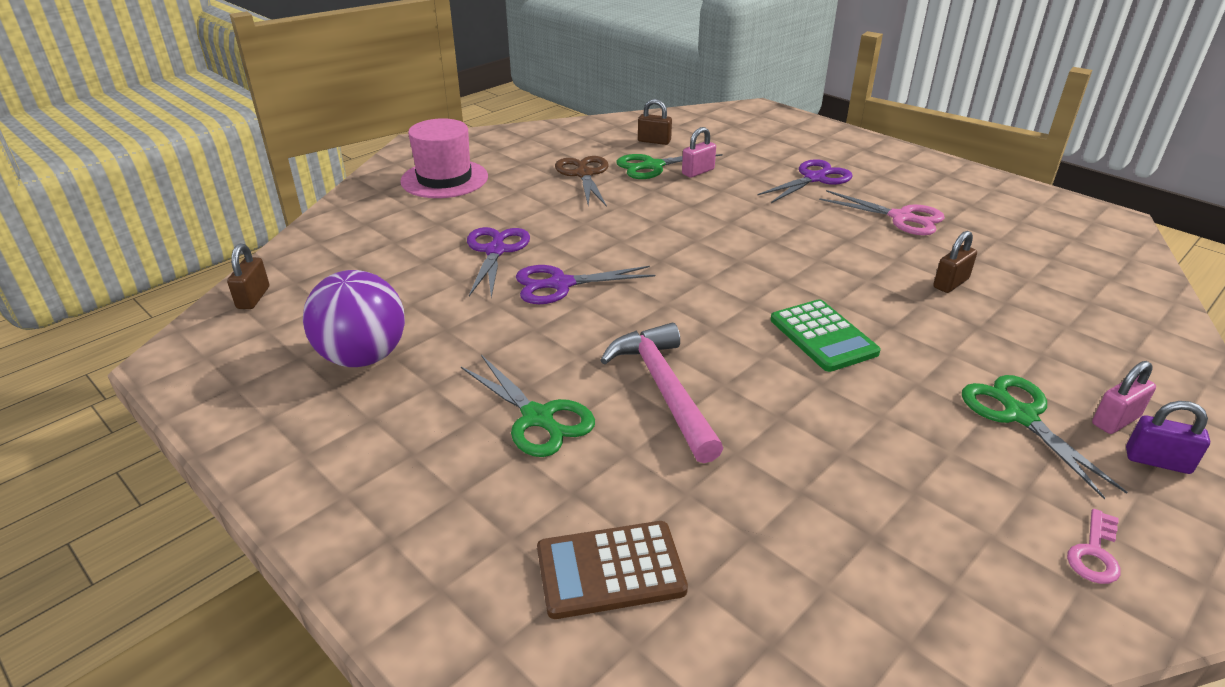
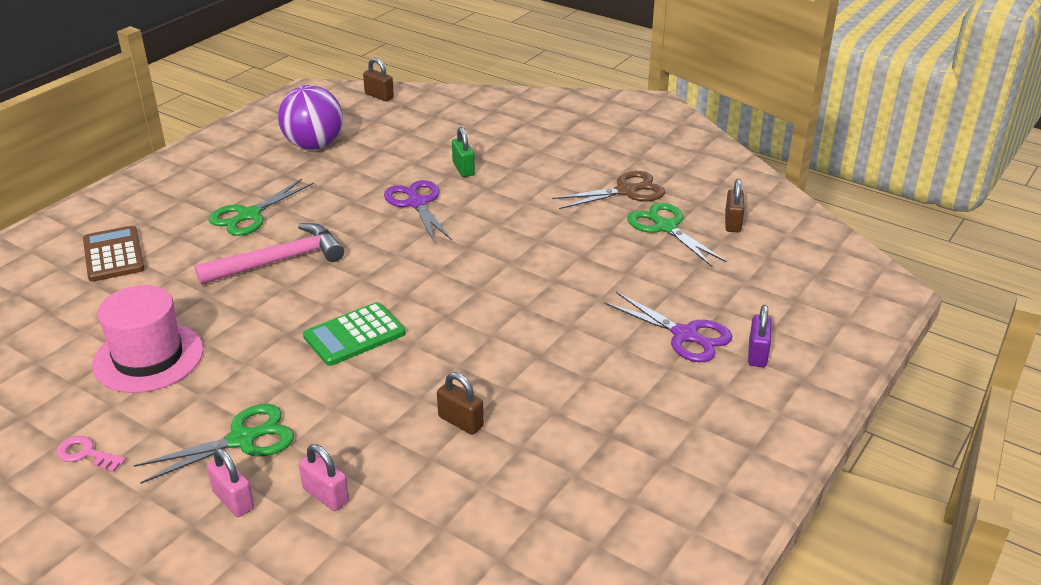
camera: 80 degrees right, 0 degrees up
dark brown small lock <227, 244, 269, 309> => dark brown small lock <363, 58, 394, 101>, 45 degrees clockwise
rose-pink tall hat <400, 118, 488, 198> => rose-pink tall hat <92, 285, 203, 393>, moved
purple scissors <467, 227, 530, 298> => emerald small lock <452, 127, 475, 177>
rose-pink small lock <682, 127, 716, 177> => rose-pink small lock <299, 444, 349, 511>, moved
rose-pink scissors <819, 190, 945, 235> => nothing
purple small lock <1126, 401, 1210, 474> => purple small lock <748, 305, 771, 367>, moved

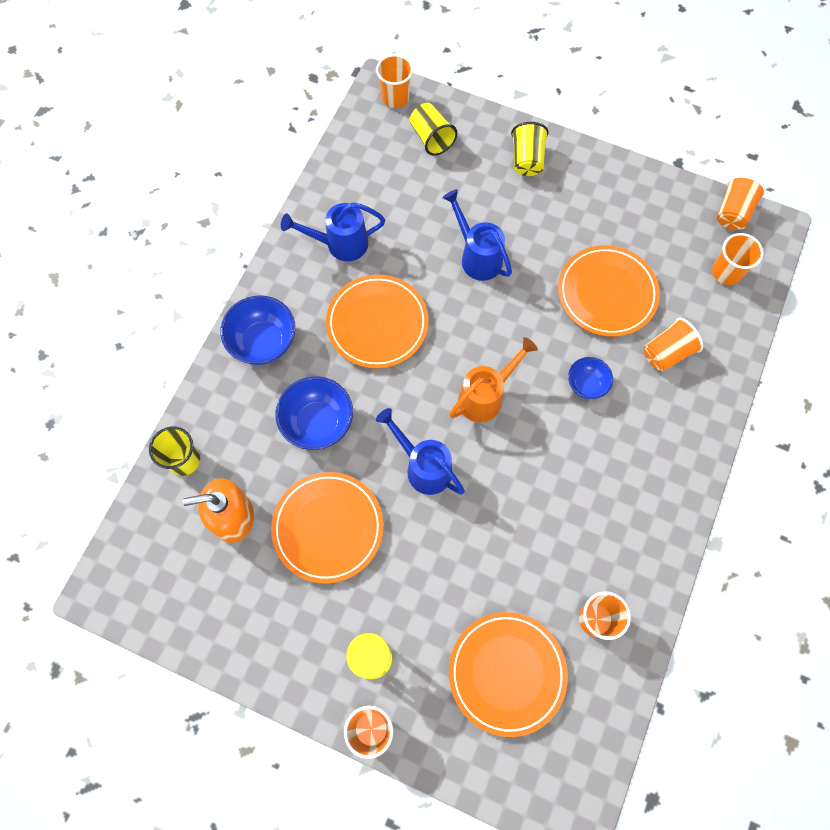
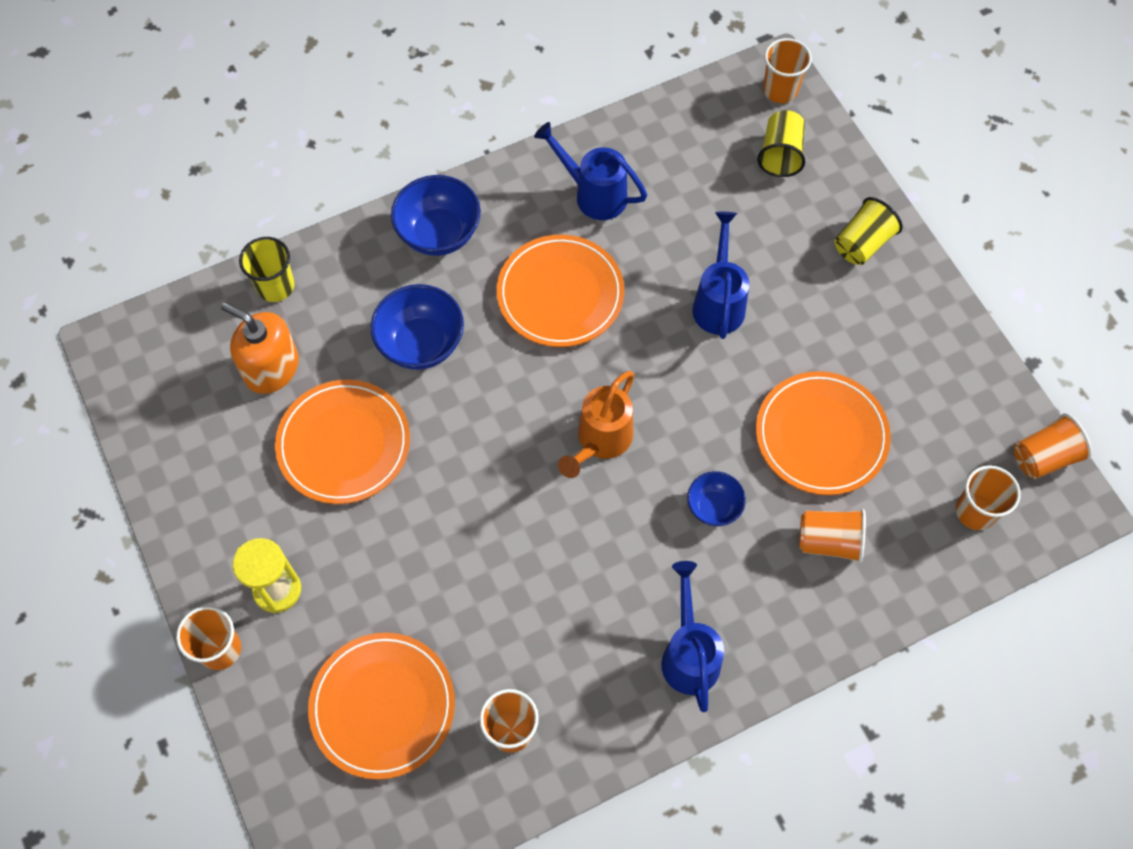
camera: 40 degrees right, 5 degrees down
cobalt sprinkling can <376, 408, 465, 495> => cobalt sprinkling can <661, 561, 724, 712>, moved
orange sprinkling can <449, 337, 538, 422> => orange sprinkling can <558, 371, 635, 478>, 120 degrees clockwise

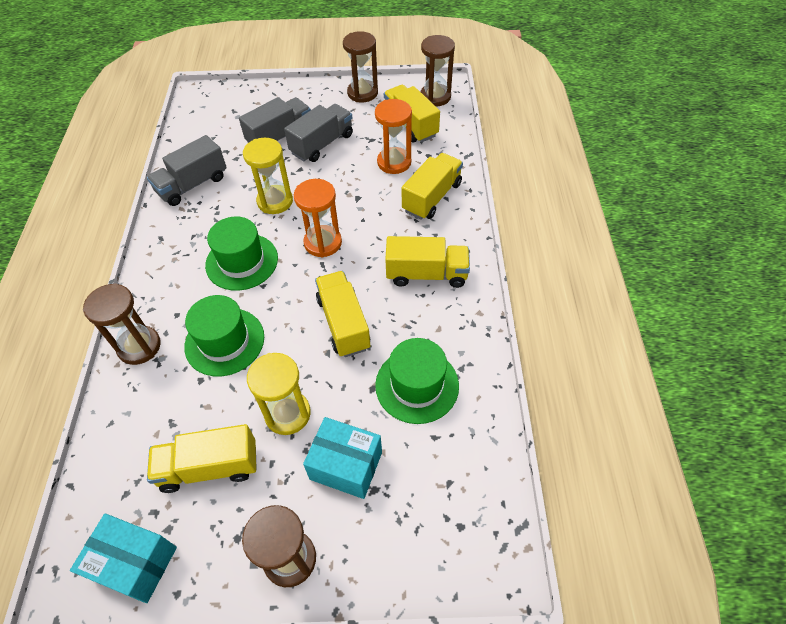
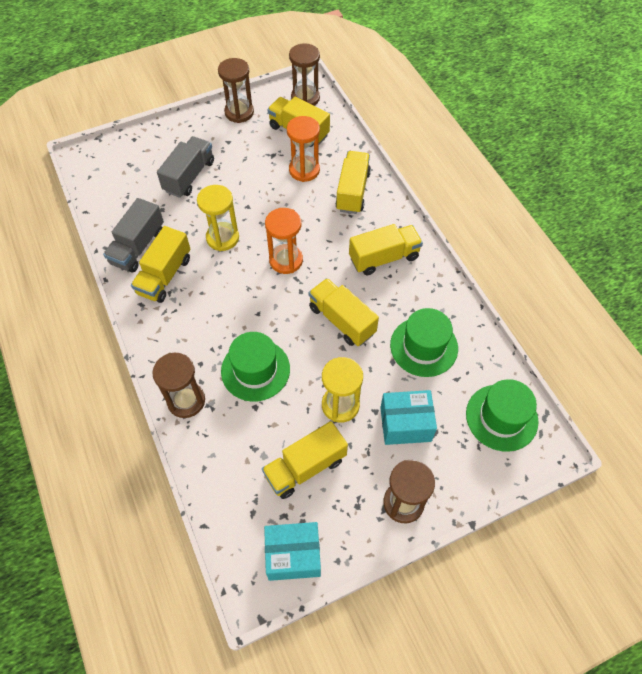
camera: 25 degrees left, 5 degrees up
emerald tall hat <205, 217, 278, 291> => emerald tall hat <466, 379, 539, 452>, moved
ash-grey toy truck <284, 104, 353, 162> => nothing
nothing => golden toy truck <131, 226, 191, 303>

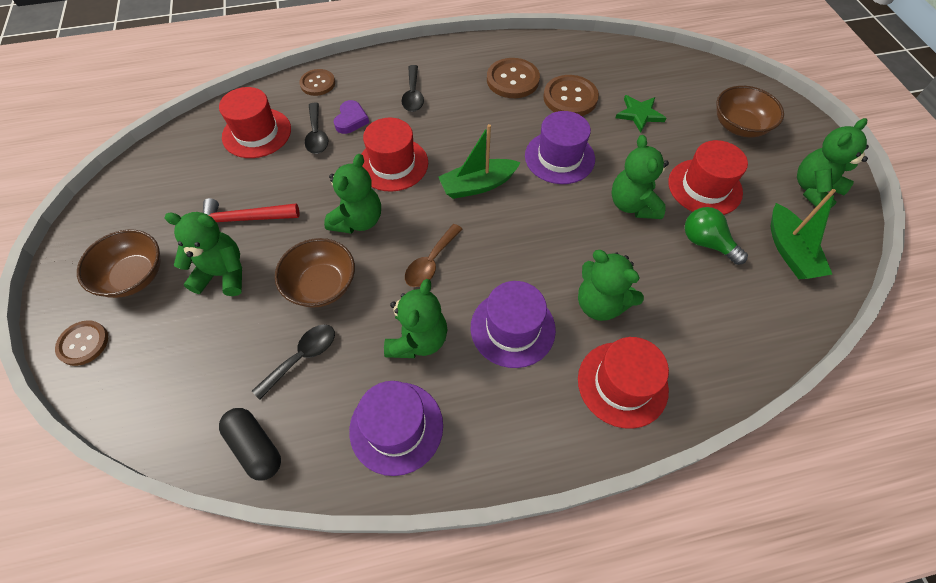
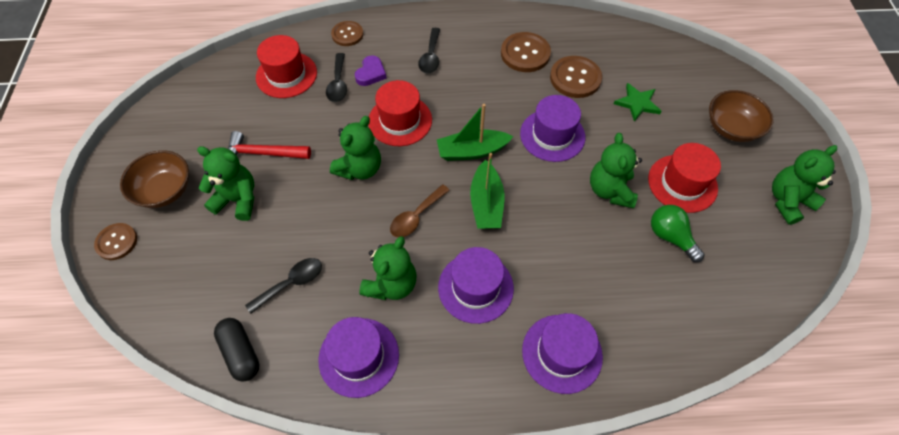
camera: 10 degrees right, 0 degrees up
dark brown bowl <275, 238, 355, 308> => nothing
emerald teddy bear <578, 250, 644, 321> => nothing
red tall hat <578, 337, 669, 429> => purple tall hat <522, 313, 603, 394>
emerald sailboat <771, 189, 836, 279> => emerald sailboat <470, 153, 505, 229>, moved

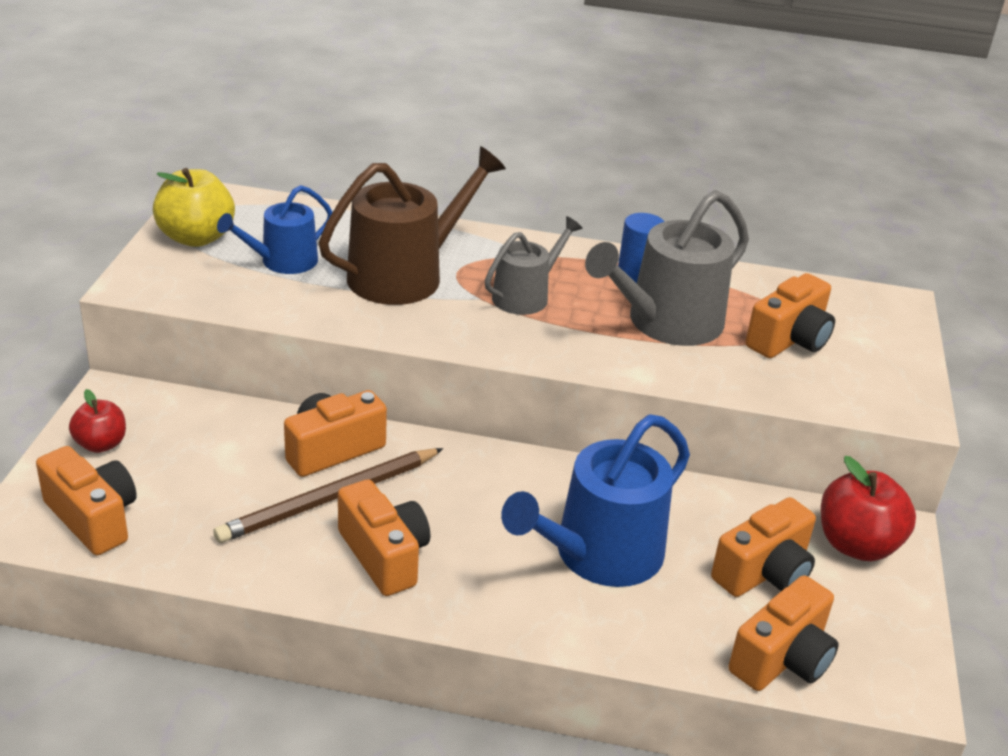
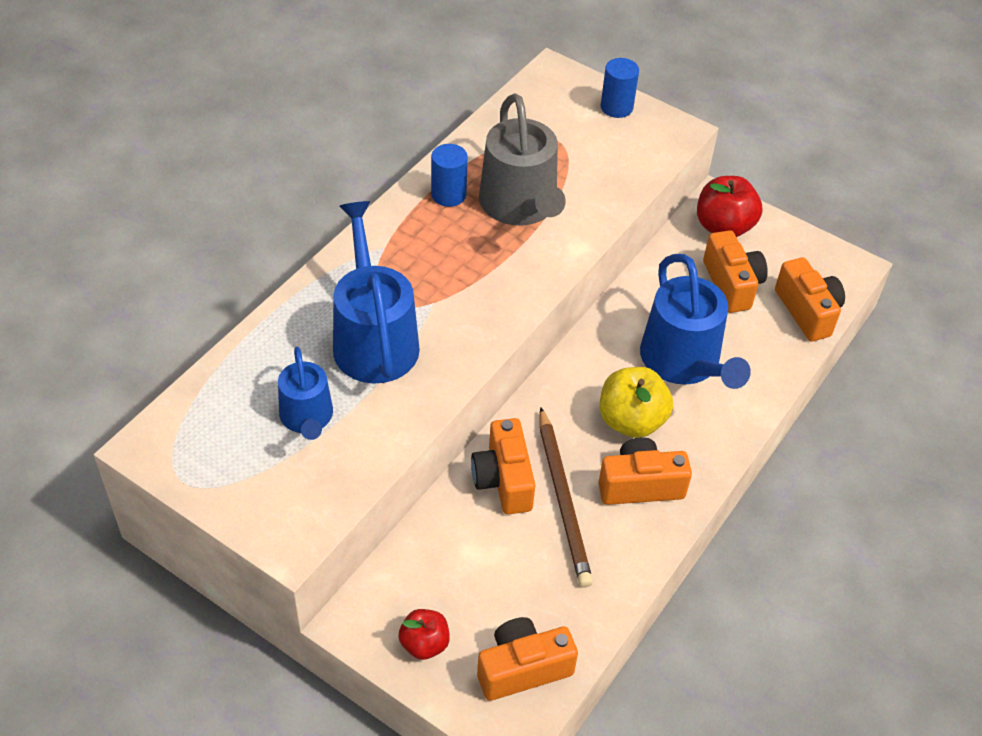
camera: 65 degrees left, 15 degrees up
golden apple <153, 168, 235, 247> => golden apple <600, 367, 673, 438>, moved
dark brown sprinkling can <319, 146, 506, 305> => cobalt sprinkling can <333, 201, 420, 383>
ash-grey sprinkling can <485, 216, 583, 315> => nothing
orange camera <746, 273, 835, 358> => nothing
nothing => cobalt solid cylinder <601, 58, 639, 118>

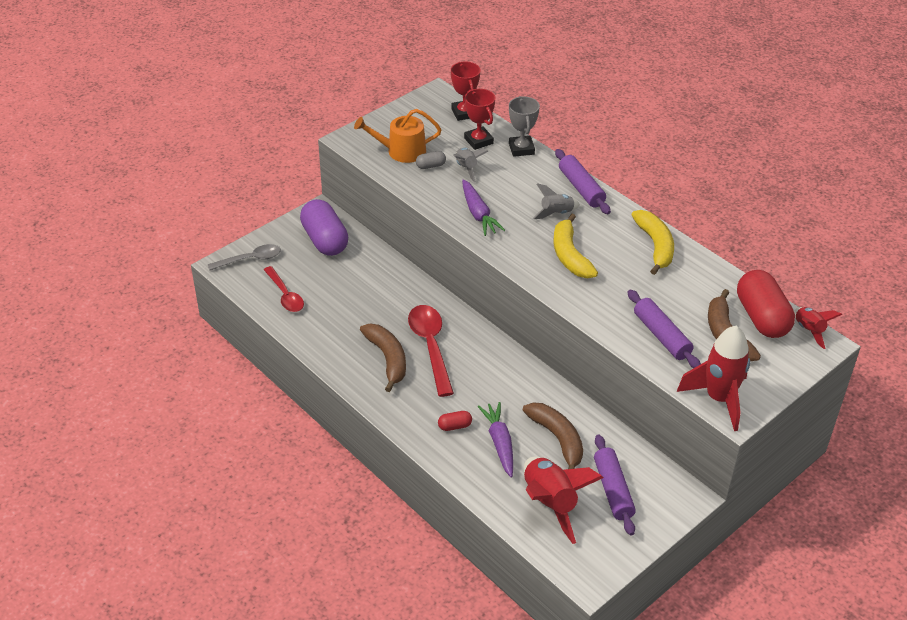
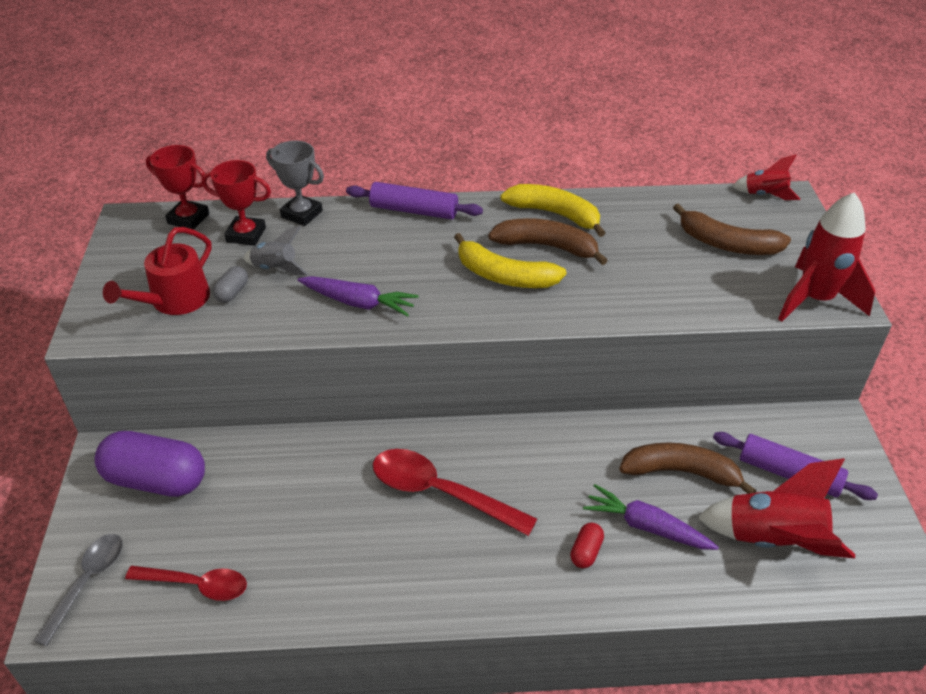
camera: 50 degrees left, 0 degrees up
orange sprinkling can <354, 109, 441, 163> => red sprinkling can <103, 227, 212, 315>
dark brown toy banana <360, 324, 406, 392> => dark brown toy banana <488, 218, 608, 265>, moved
ash-grey toy rocket <533, 183, 580, 219> => nothing
purple pastry roller <627, 290, 701, 368> => nothing
red pill <737, 270, 795, 338> => nothing

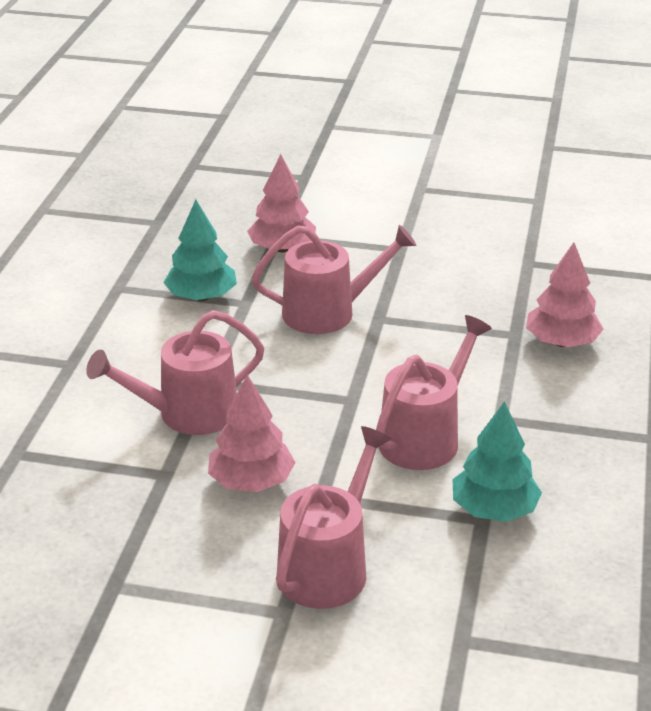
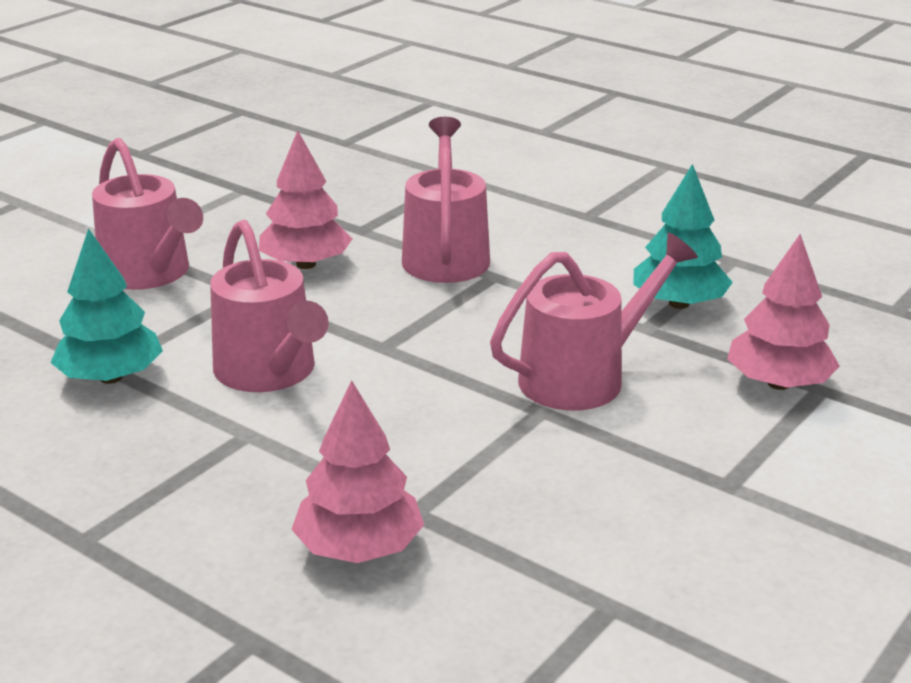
camera: 115 degrees right, 5 degrees down
rose-pink sprinkling can <251, 225, 417, 334> => rose-pink sprinkling can <490, 232, 698, 411>, 135 degrees counterclockwise

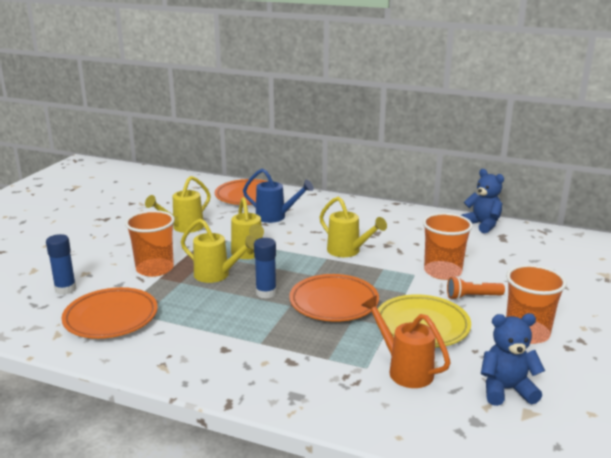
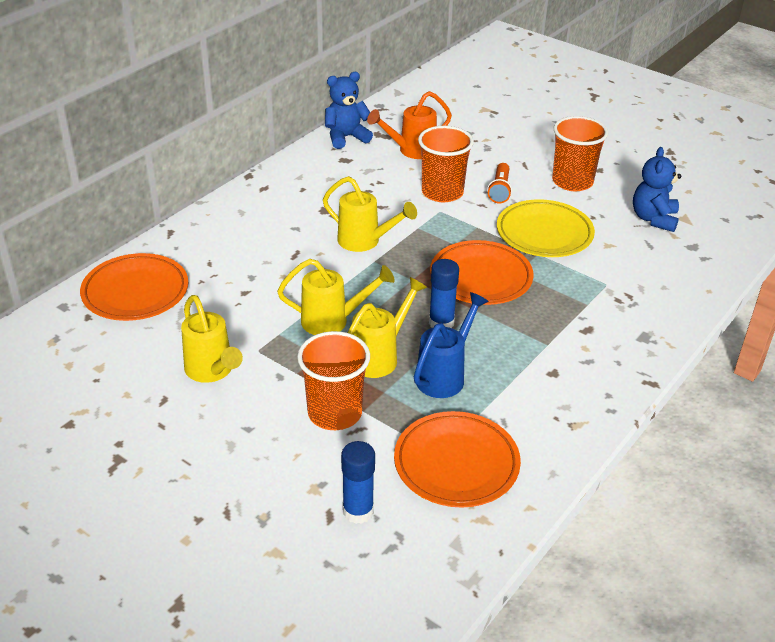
camera: 75 degrees left, 15 degrees up
cobalt sprinkling can <243, 169, 314, 223> => cobalt sprinkling can <414, 292, 489, 398>, moved
golden sprinkling can <319, 197, 387, 257> => golden sprinkling can <323, 176, 417, 252>, 60 degrees clockwise
orange sprinkling can <361, 296, 451, 388> => orange sprinkling can <367, 91, 452, 159>, moved

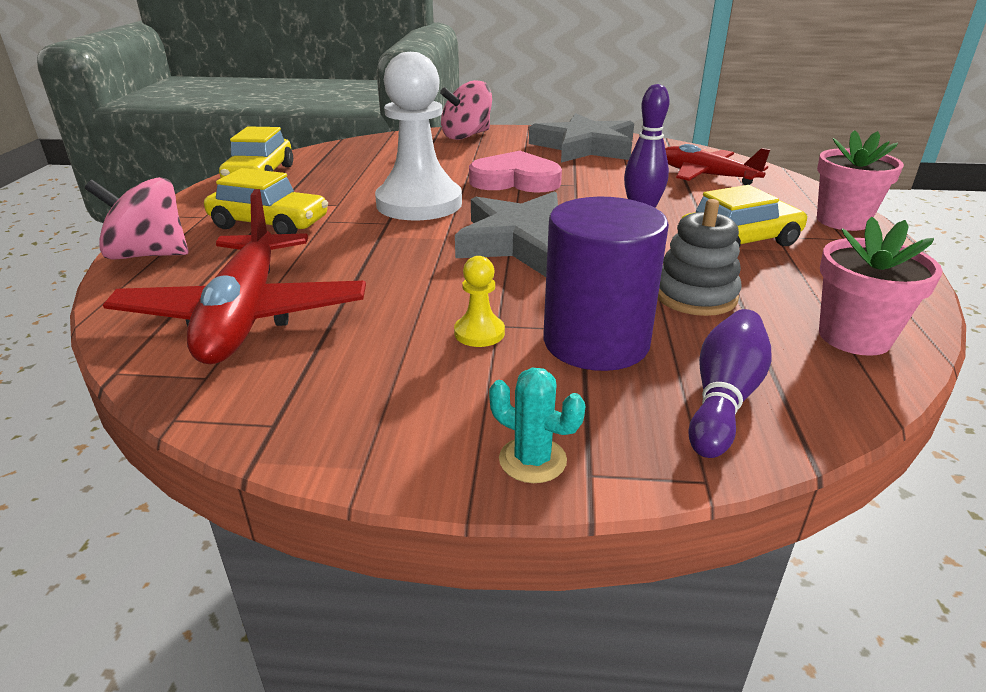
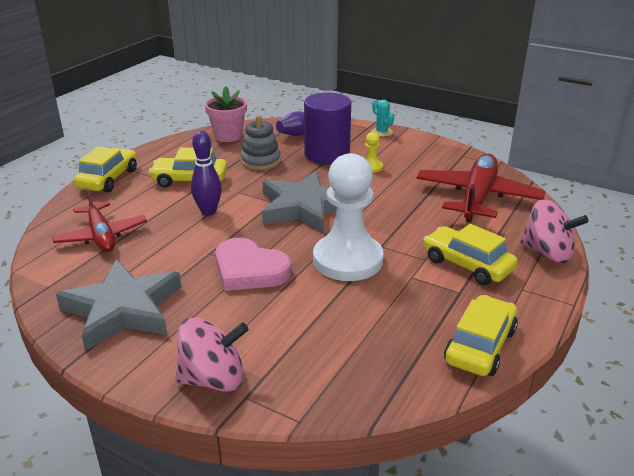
camera: 155 degrees left, 0 degrees up
rose-pink plant pot <817, 130, 904, 231> => golden car <74, 146, 137, 193>

